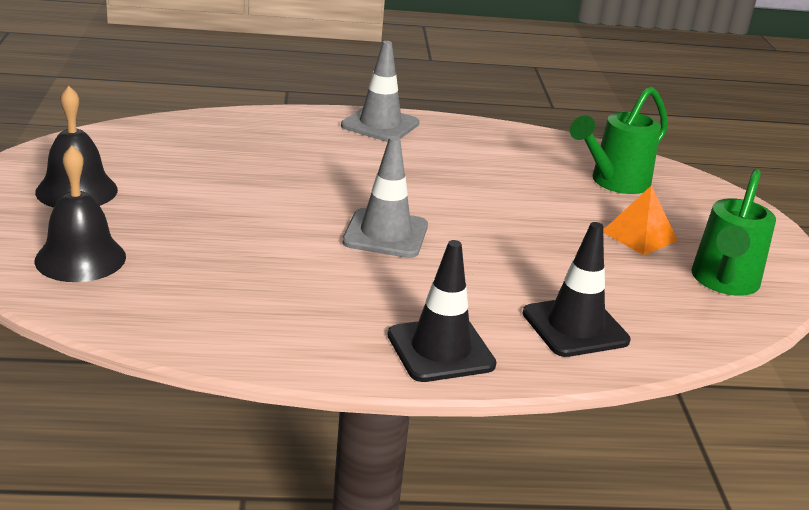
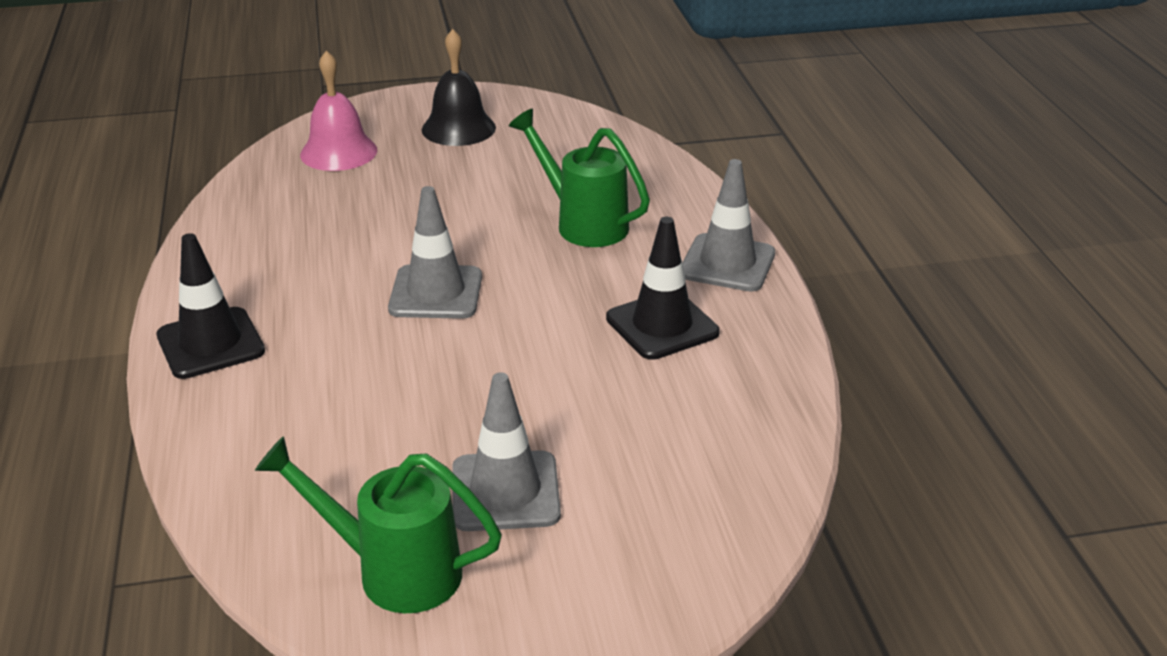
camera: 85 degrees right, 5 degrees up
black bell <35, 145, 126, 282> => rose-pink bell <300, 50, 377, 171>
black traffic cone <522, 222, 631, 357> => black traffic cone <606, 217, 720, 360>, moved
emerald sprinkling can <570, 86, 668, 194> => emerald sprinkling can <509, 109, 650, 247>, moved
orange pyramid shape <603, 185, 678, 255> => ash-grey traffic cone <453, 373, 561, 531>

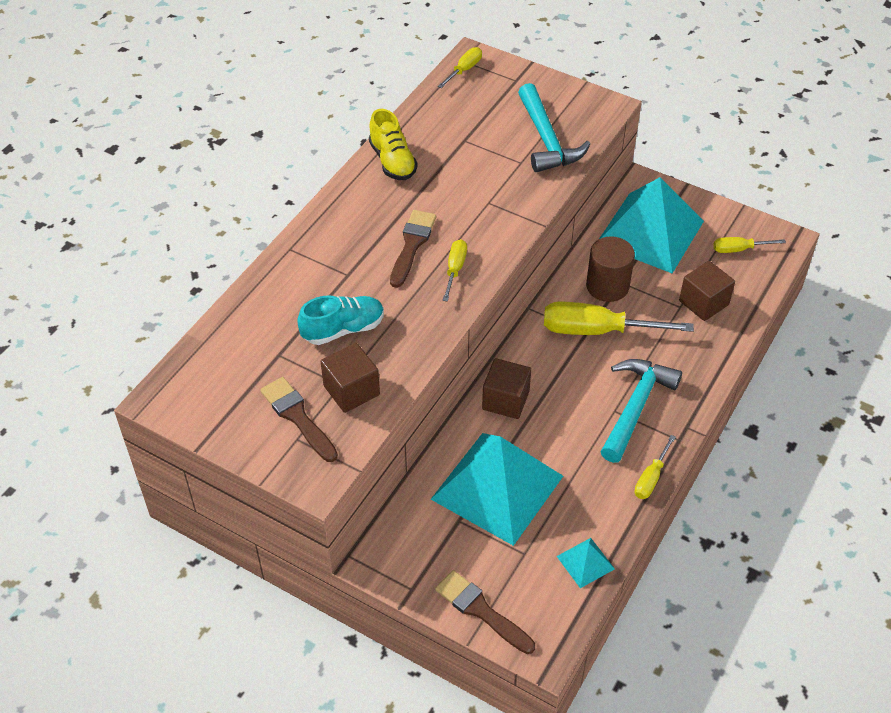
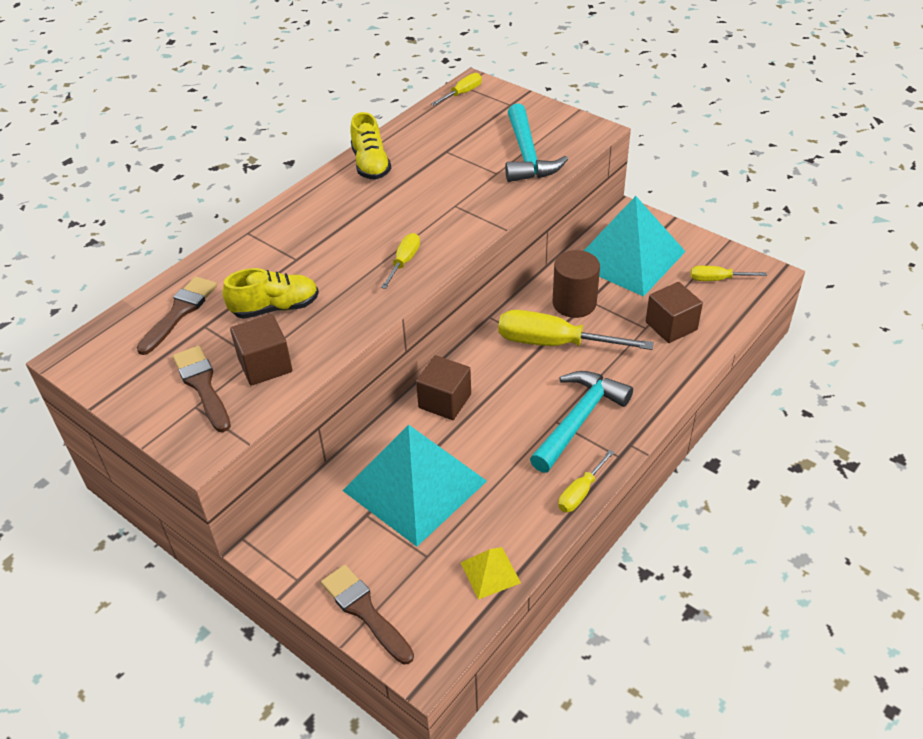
camera: 10 degrees right, 5 degrees down
aqua shoe <297, 295, 384, 345> => golden shoe <223, 268, 319, 319>
dark brown paintbrush <390, 210, 436, 288> => dark brown paintbrush <136, 276, 217, 355>, moved
aqua pyramid shape <557, 538, 615, 588> => golden pyramid shape <461, 547, 521, 600>

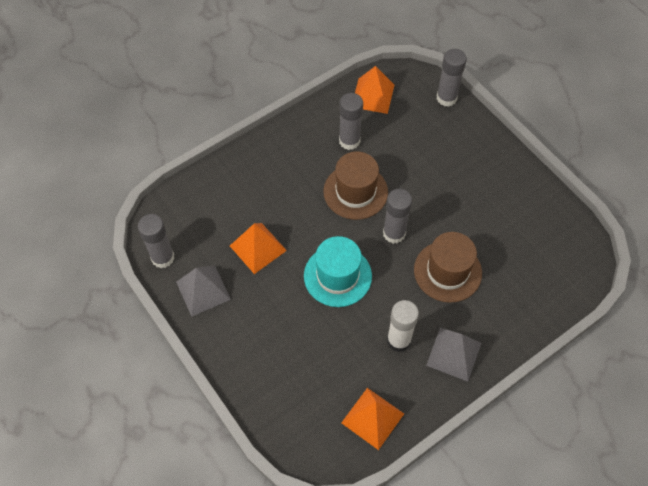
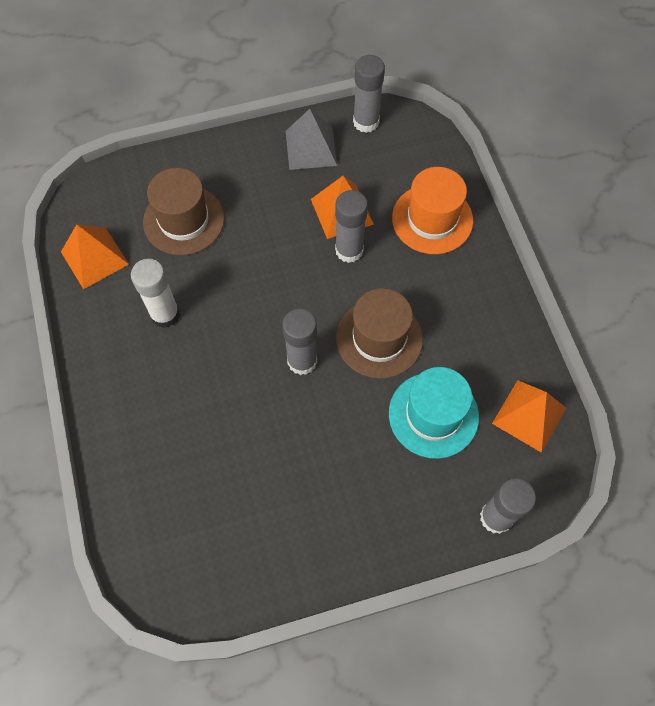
camera: 110 degrees right, 5 degrees up
aqua tall hat <304, 236, 372, 307> => aqua tall hat <389, 367, 479, 459>, moved
ash-grey glue stick <339, 93, 363, 150> => ash-grey glue stick <335, 190, 368, 263>, moved
dark brown tall hat <414, 232, 482, 303> => dark brown tall hat <143, 168, 225, 255>, moved
ash-grey pyramid shape <426, 328, 481, 381> => nothing
nothing => orange tall hat <392, 167, 473, 254>

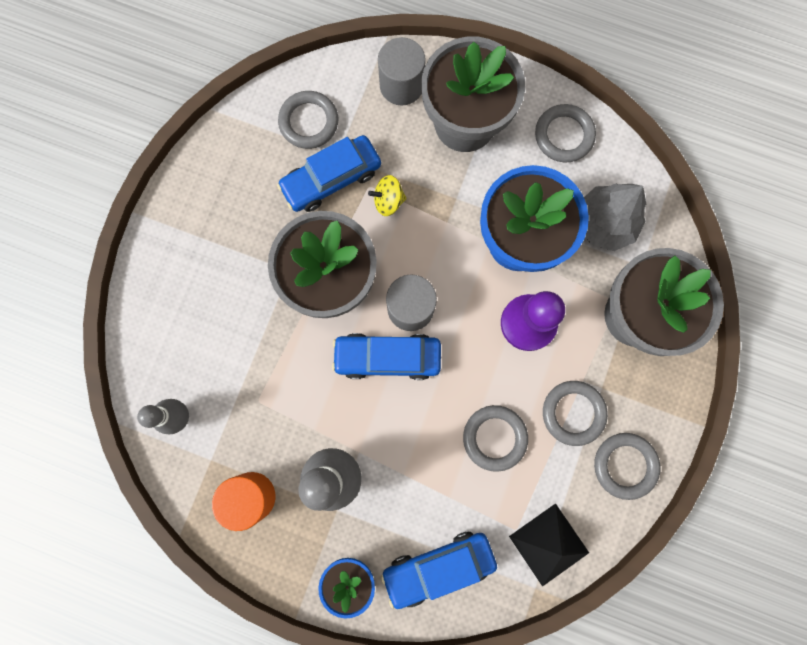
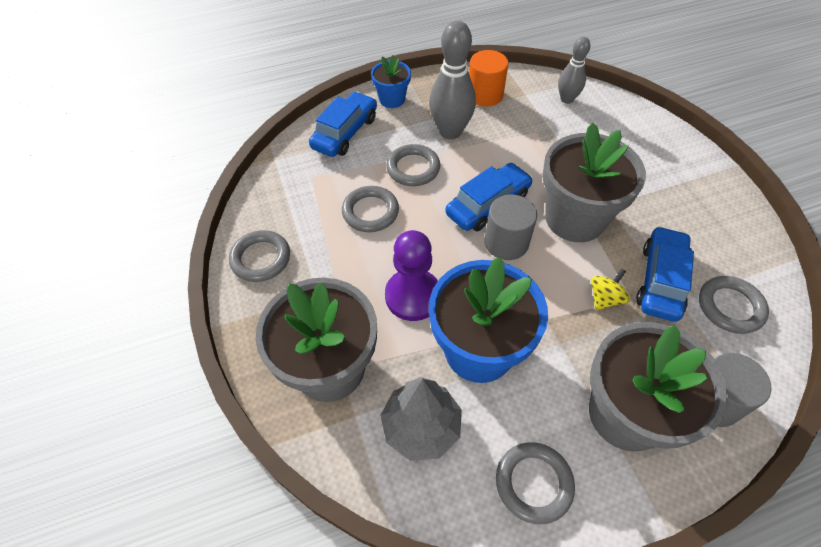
camera: 140 degrees right, 25 degrees down
black pyramid shape <509, 503, 589, 587> => nothing
ash-grey torus <543, 381, 608, 446> => ash-grey torus <386, 144, 440, 186>, moved

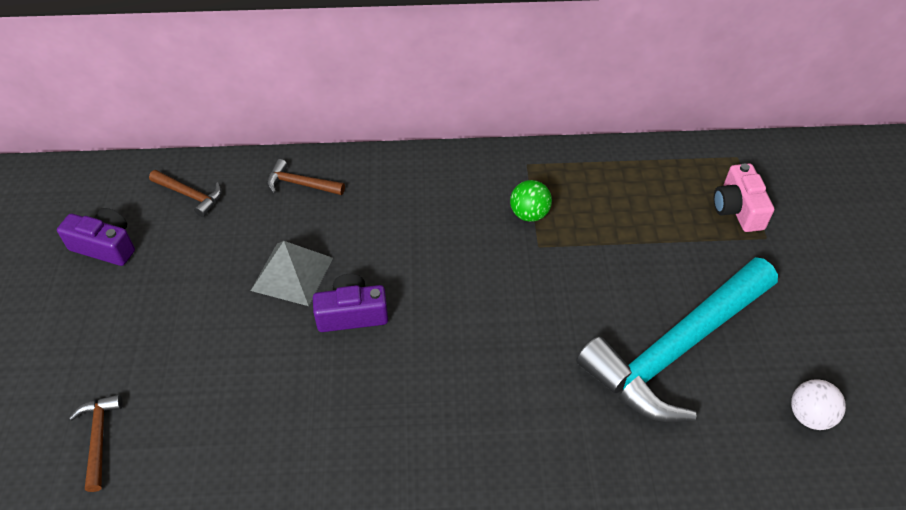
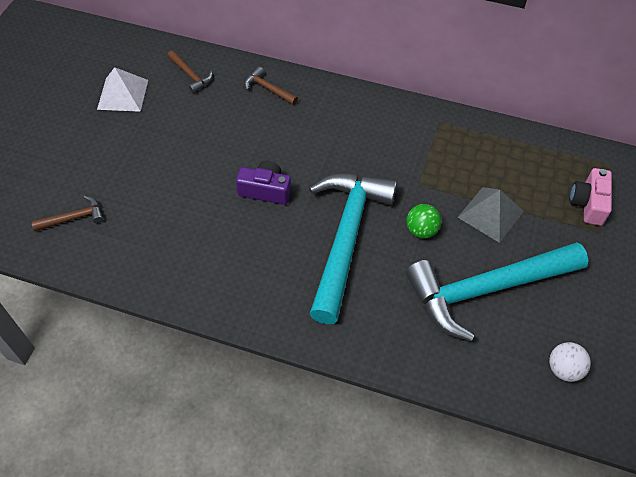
camera: 20 degrees right, 5 degrees up
purple camera <57, 208, 135, 266> => white pyramid shape <97, 67, 148, 112>
dark brown carpenter's hammer <69, 394, 123, 492> => dark brown carpenter's hammer <31, 196, 103, 231>, 60 degrees clockwise
ash-grey pyramid shape <251, 241, 333, 306> => ash-grey pyramid shape <458, 187, 524, 243>, moved
emerald ball <510, 180, 552, 222> => emerald ball <406, 204, 441, 239>, moved
nothing => aqua carpenter's hammer <309, 173, 397, 324>

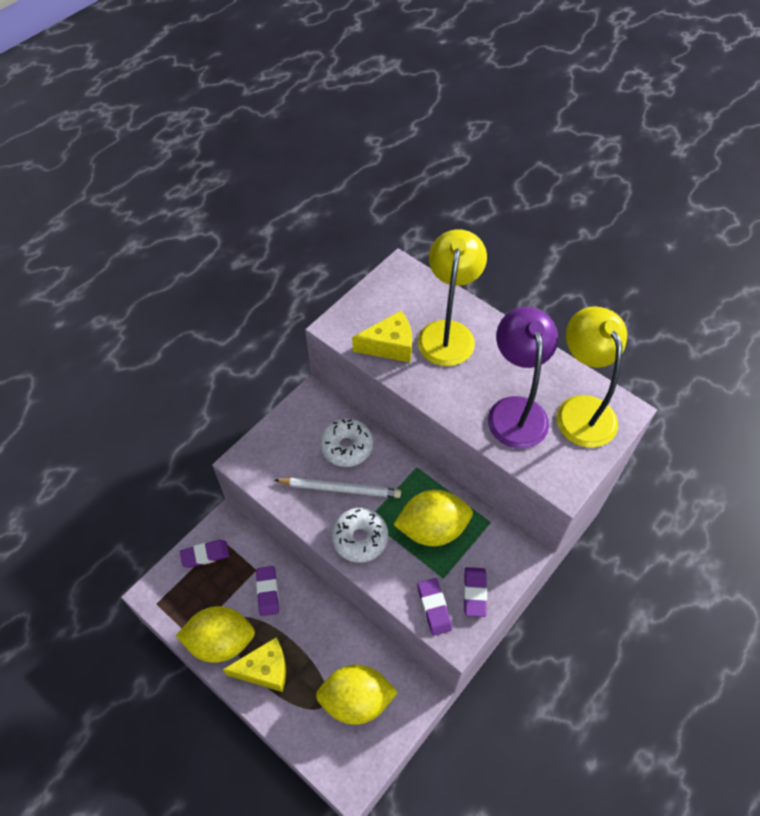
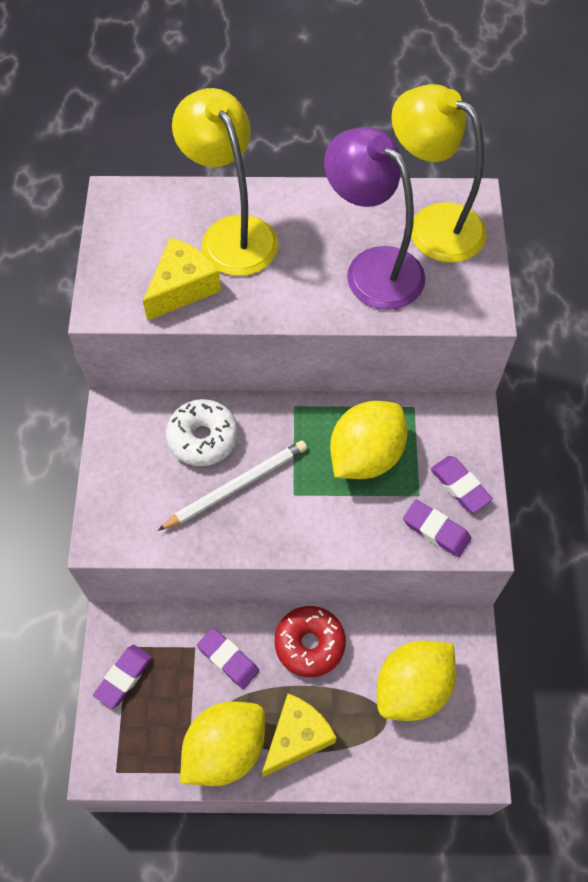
camera: 40 degrees left, 5 degrees up
white donut <331, 508, 388, 563> => nothing
nothing => red donut <274, 606, 346, 677>

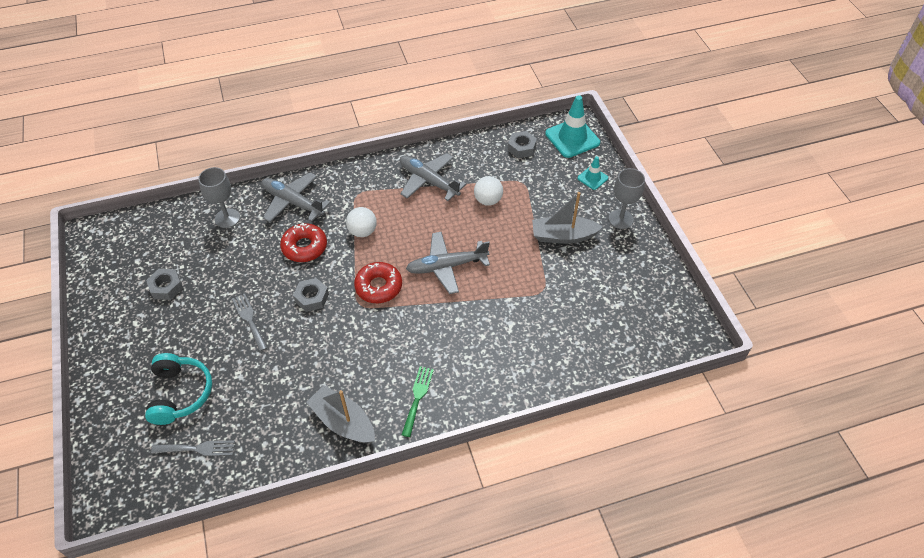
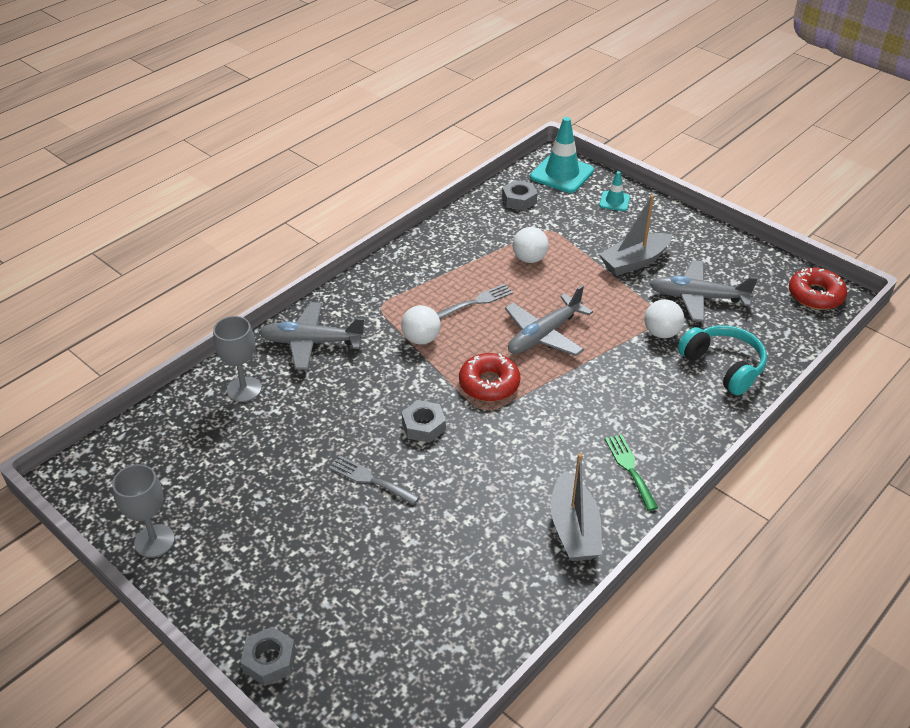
camera: 30 degrees left, 10 degrees down
aqua headset <145, 353, 212, 425> => aqua headset <678, 325, 767, 395>, moved
ash-grey hex nut <146, 269, 183, 300> => ash-grey hex nut <241, 626, 296, 686>, moved
ash-grey table fork <151, 440, 235, 456> => ash-grey table fork <437, 284, 513, 319>, moved
red donut <280, 223, 327, 262> => red donut <789, 268, 847, 310>, moved
ash-grey sailboat <306, 385, 375, 443> => ash-grey sailboat <551, 453, 602, 561>, 105 degrees counterclockwise
ash-grey aeroplane <400, 153, 467, 201> => ash-grey aeroplane <650, 260, 758, 322>, moved
ash-grey wine glass <609, 168, 645, 229> => ash-grey wine glass <112, 464, 175, 558>, moved
nothing => white ball <644, 299, 684, 338>

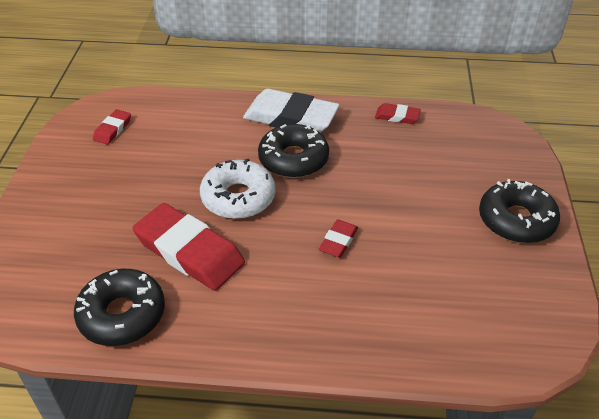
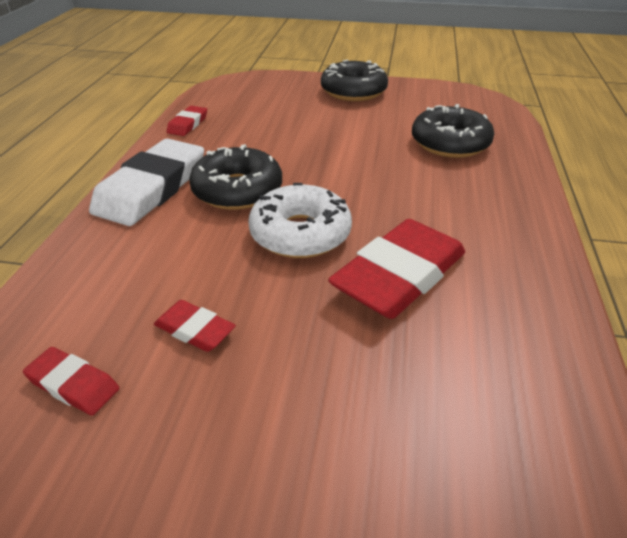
camera: 85 degrees left, 5 degrees down
black donut <74, 269, 165, 346> => black donut <412, 104, 494, 158>, moved
red pencil eraser <319, 220, 358, 258> => red pencil eraser <154, 300, 236, 352>, moved

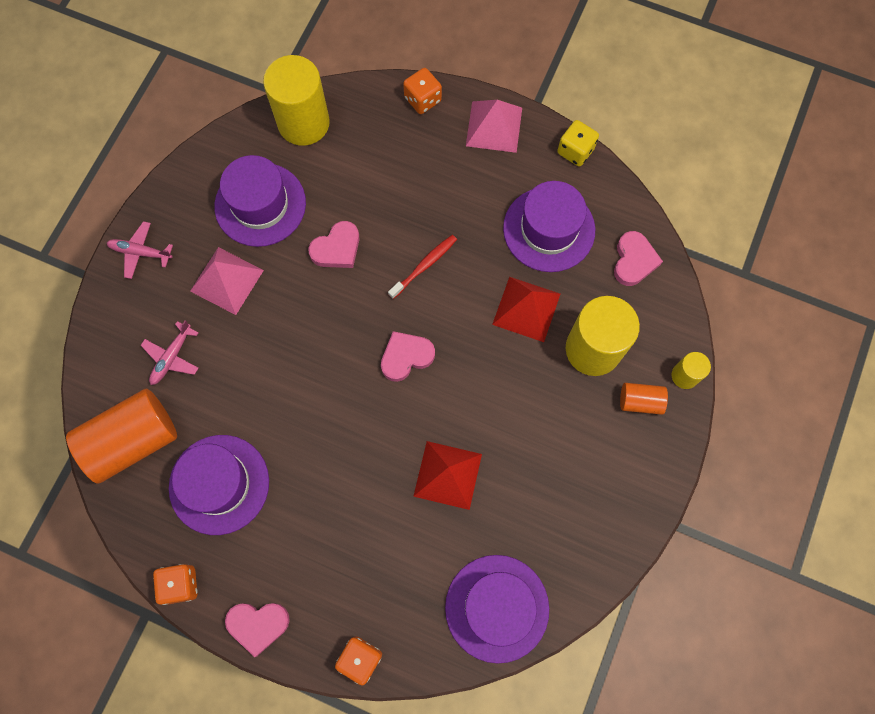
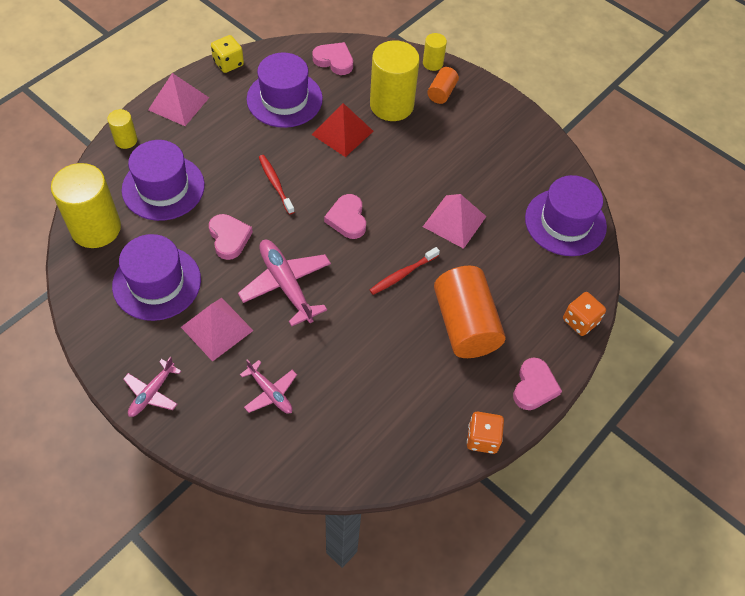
camera: 75 degrees left, 15 degrees down
orange solid cylinder <66, 389, 177, 484> => orange solid cylinder <434, 266, 506, 358>, moved
purple tall hat <169, 435, 269, 535> => purple tall hat <122, 140, 205, 221>, moved
orange die <403, 68, 442, 114> => golden solid cylinder <107, 109, 137, 149>
red pyramid shape <413, 441, 482, 510> => rose-pink pyramid shape <423, 194, 487, 249>
nothing => rose-pink aeroplane <238, 240, 331, 327>
nothing => red toothbrush <370, 247, 440, 295>

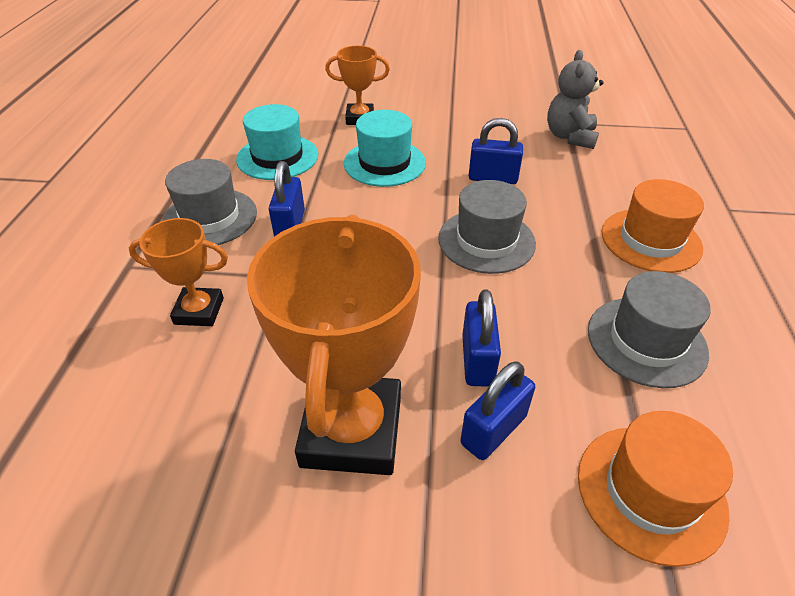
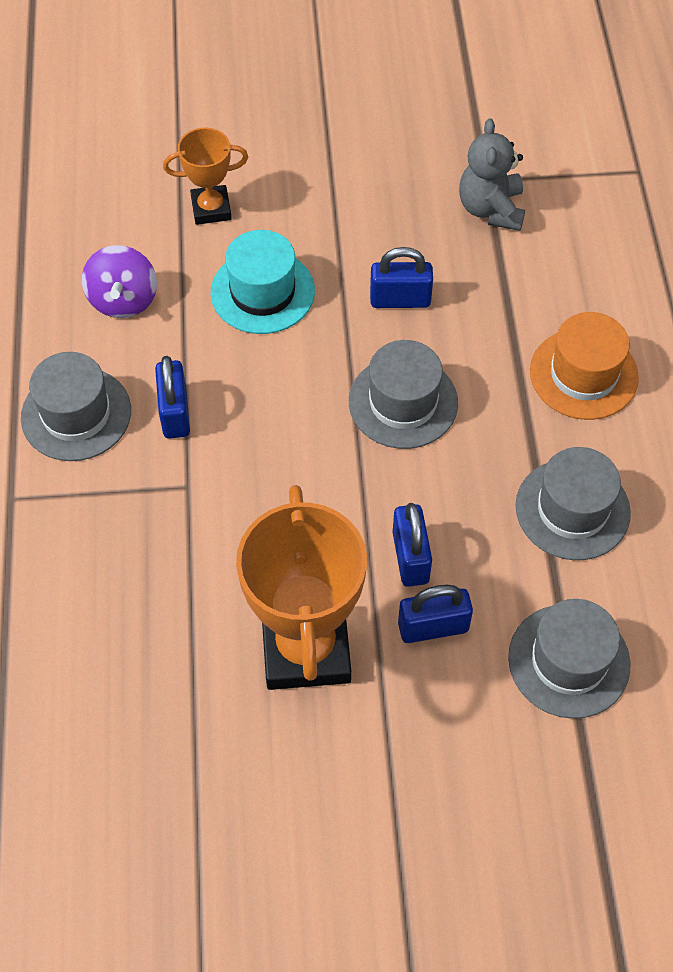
camera: 10 degrees left, 15 degrees up
orange award cup <129, 218, 228, 326> => nothing
aqua tall hat <236, 104, 318, 180> => purple whirligig <82, 245, 157, 318>
cobalt small lock <460, 361, 535, 460> => cobalt small lock <398, 585, 473, 643>, 45 degrees clockwise
orange tall hat <578, 411, 733, 567> => ash-grey tall hat <508, 599, 630, 719>

